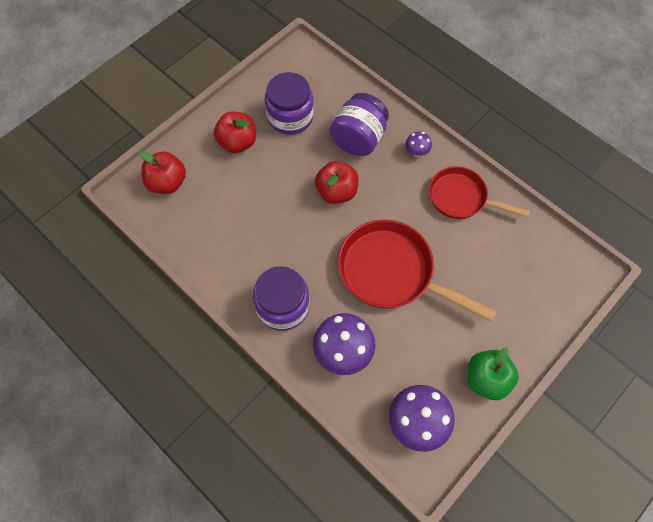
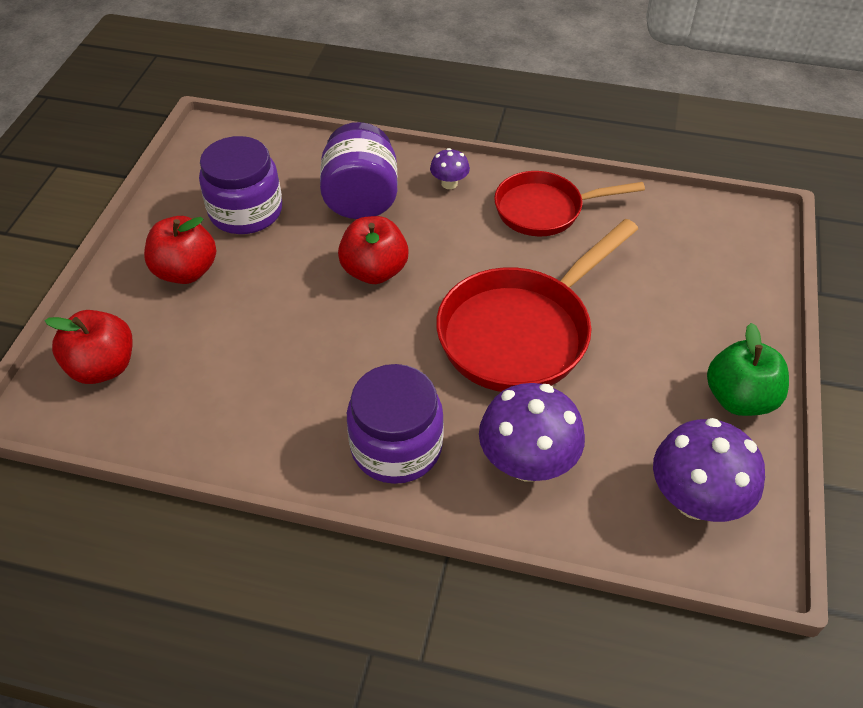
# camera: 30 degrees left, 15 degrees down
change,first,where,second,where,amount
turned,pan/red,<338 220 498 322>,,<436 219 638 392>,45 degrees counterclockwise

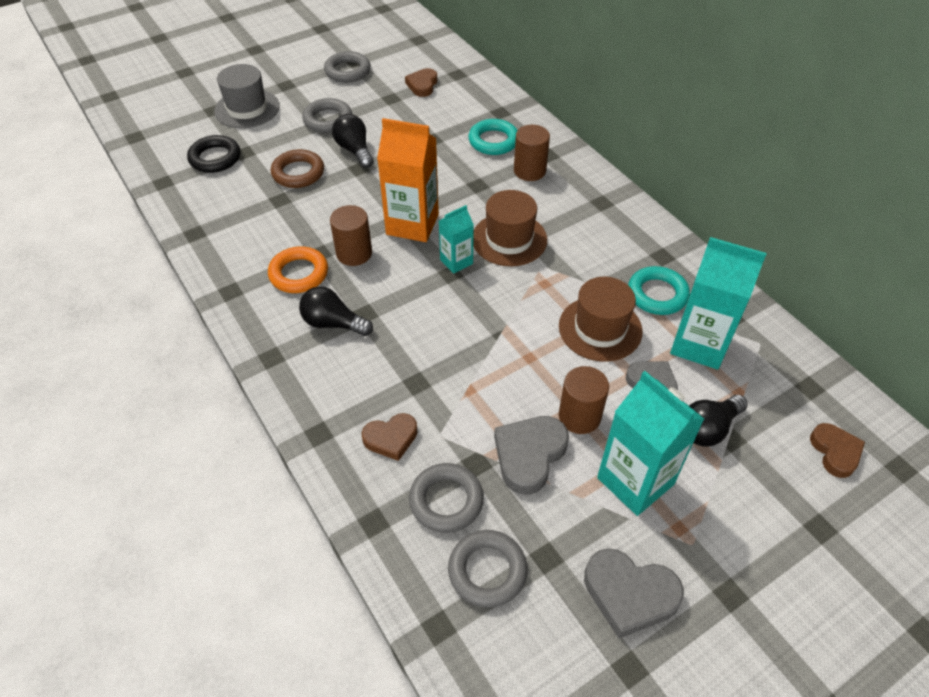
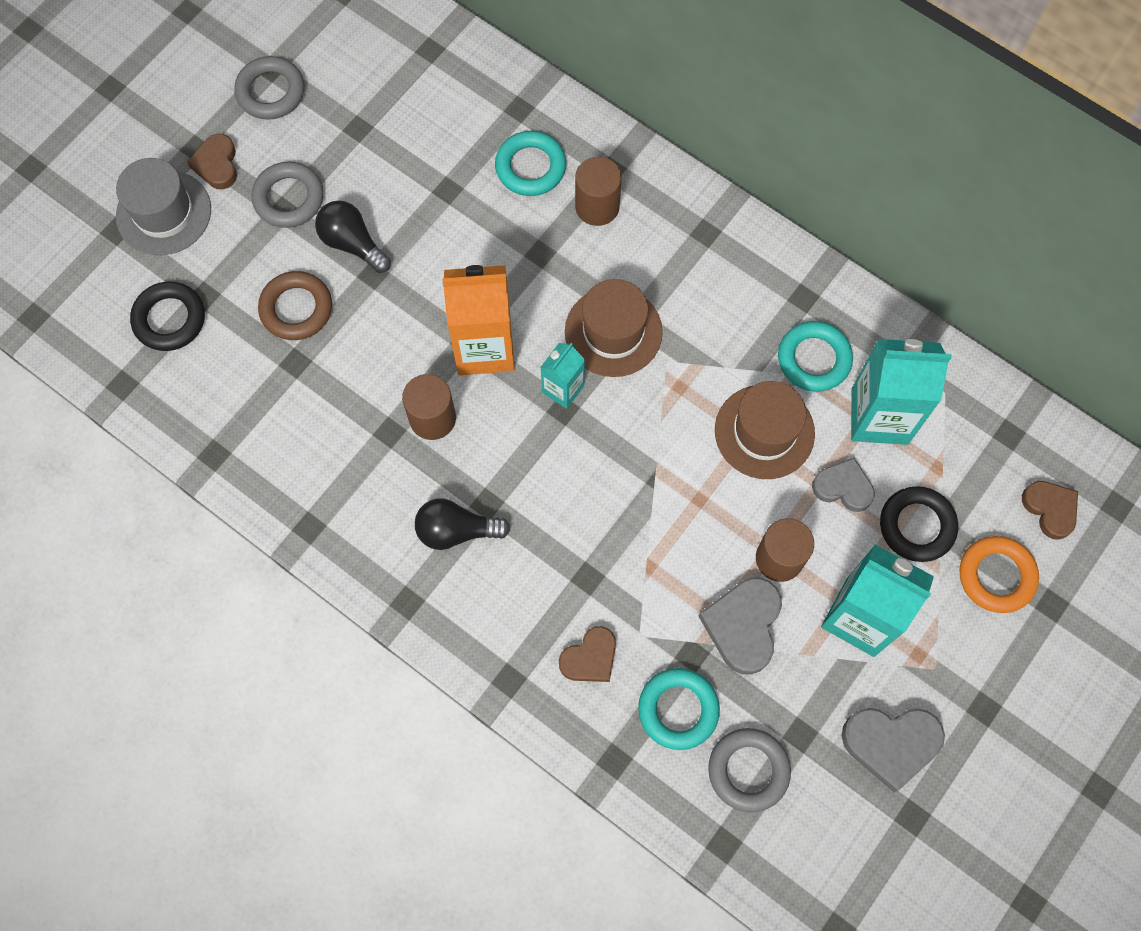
# camera: 20 degrees left, 20 degrees up
change,first,where,second,where,amount
moved,torus/orange,<268 246 328 293>,,<960 536 1039 613>,
moved,heart/brown,<405 68 437 97>,,<187 134 237 189>,
recoloured,torus/grey,<409 463 484 533>,torus/turquoise,<638 668 720 750>,
replaced,light bulb/black,<689 395 748 447>,torus/black,<880 486 958 562>,

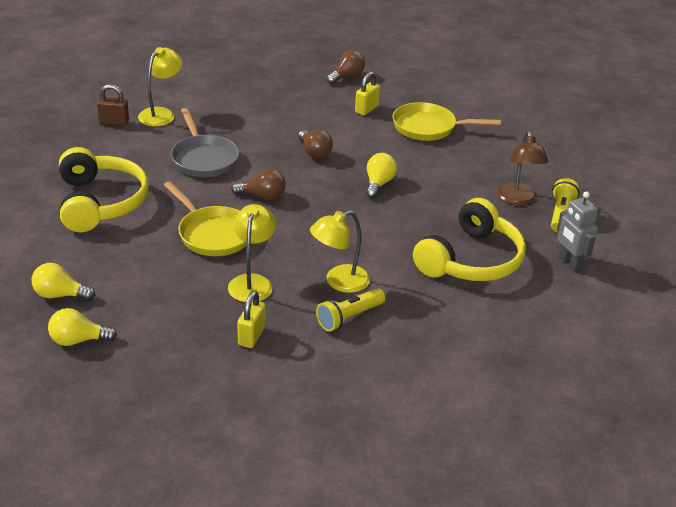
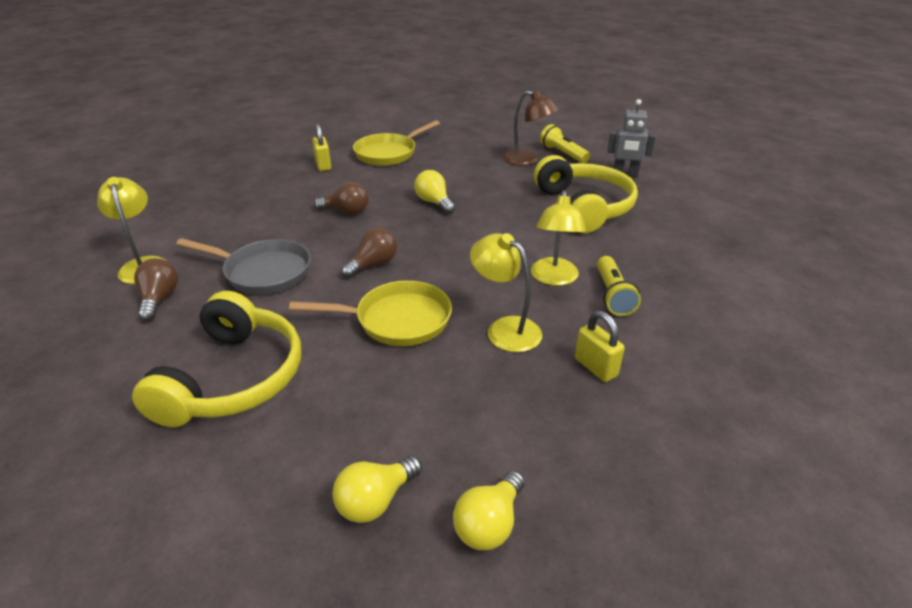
# camera: 50 degrees left, 0 degrees up
change,first,where,second,where,amount
turned,headset/yellow,<59 147 149 232>,,<132 291 301 428>,75 degrees clockwise
removed,lock/brown,<97 84 129 126>,,,
moved,light bulb/brown,<326 50 365 84>,,<134 258 178 321>,

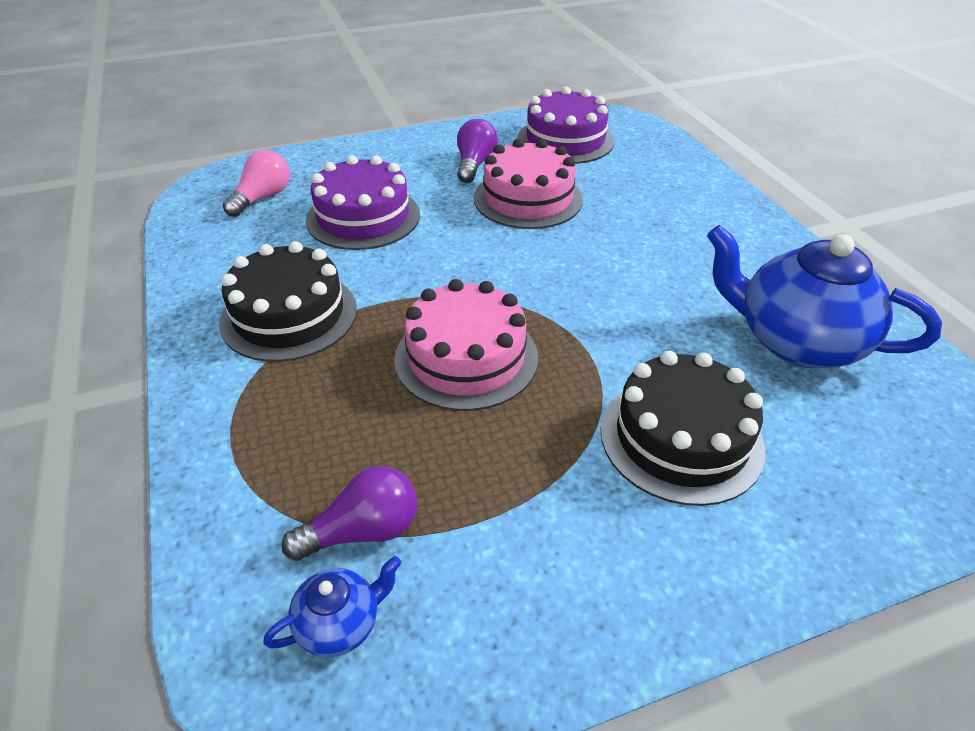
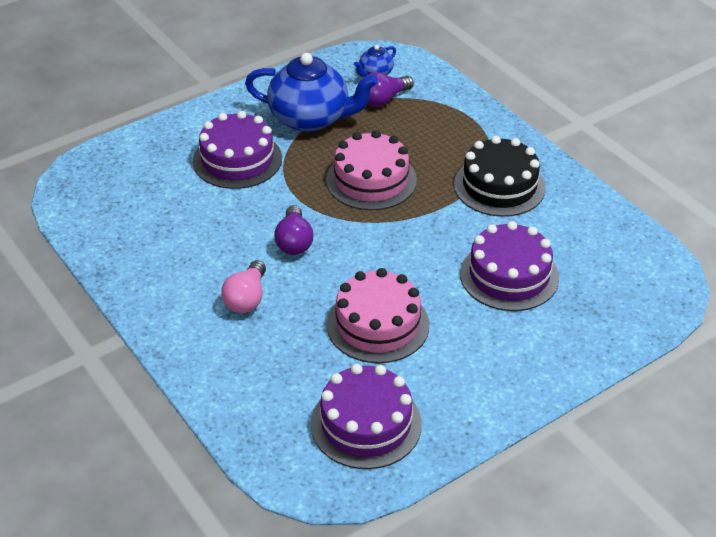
# camera: 165 degrees right, 0 degrees up
change,first,where,second,where,amount
moved,light bulb/rosy,<223 150 290 217>,,<221 260 266 313>,
moved,light bulb/royal purple,<457 119 498 183>,,<274 205 313 255>,
recoloured,gateau/black,<601 351 766 506>,gateau/royal purple,<193 111 282 189>,
moved,china teapot/cobalt,<707 225 942 368>,,<245 53 378 132>,

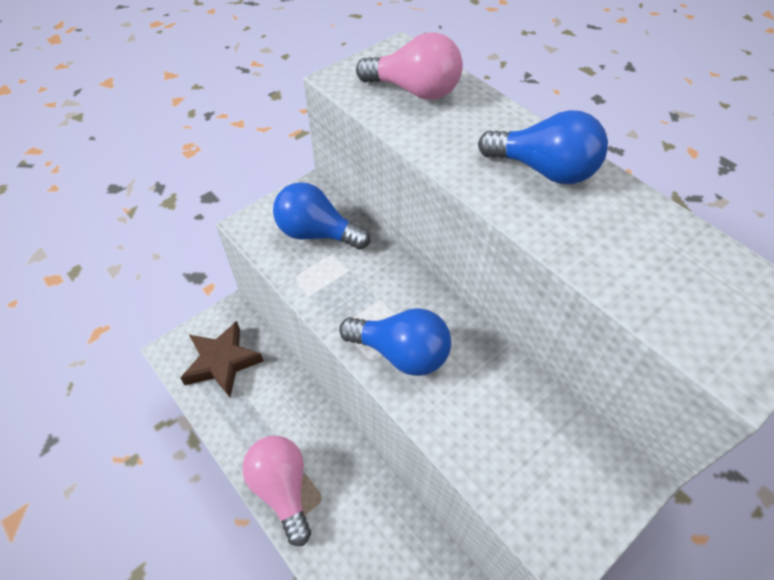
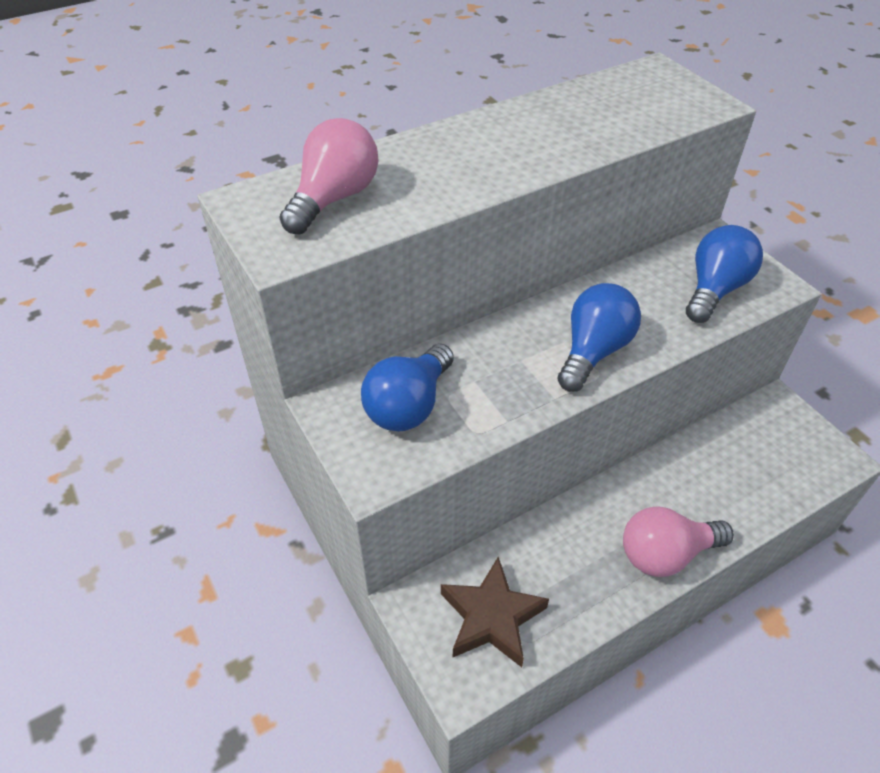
# camera: 80 degrees left, 5 degrees down
change,first,where,second,where,amount
moved,light bulb/cobalt,<478 110 608 184>,,<686 225 763 323>,

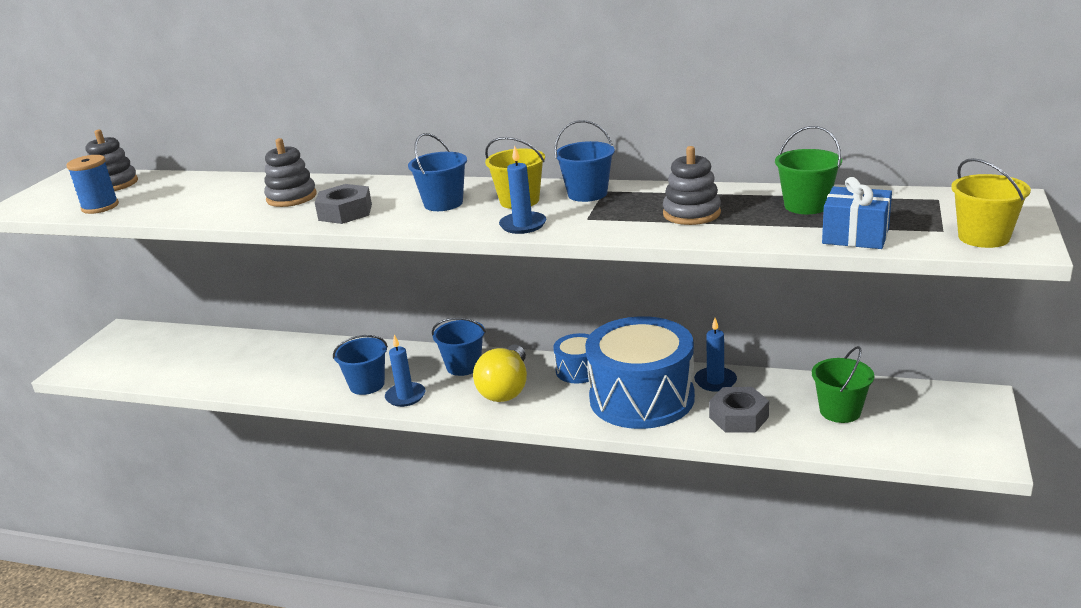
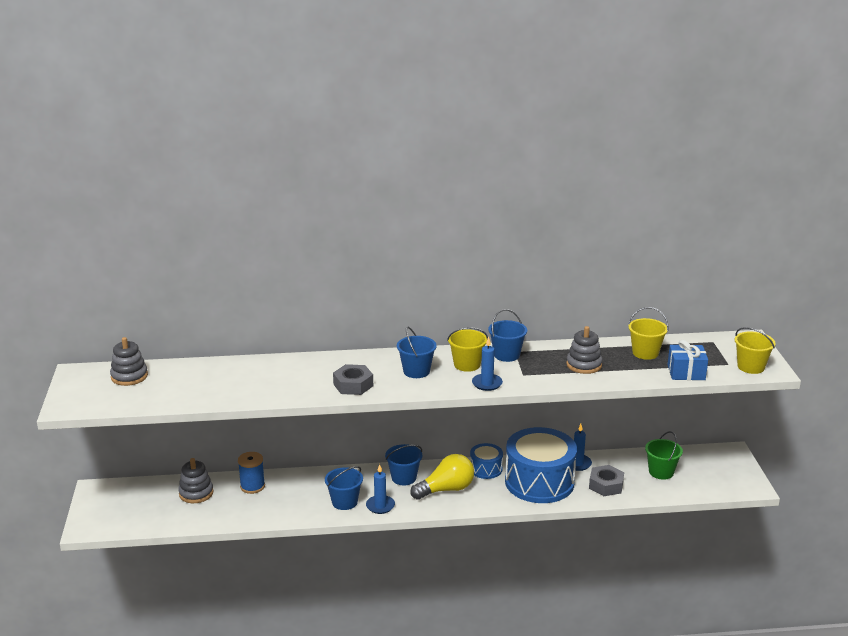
# camera: 25 degrees left, 0 degrees up
change,first,where,second,where,amount
moved,reel of thread/cobalt,<66 155 119 214>,,<238 452 265 494>,
moved,stacking rings/grey,<264 138 317 207>,,<178 458 214 503>,
turned,light bulb/yellow,<473 344 527 402>,,<410 454 474 500>,105 degrees counterclockwise
recoloured,sand bucket/green,<775 126 842 214>,sand bucket/yellow,<628 307 669 360>,

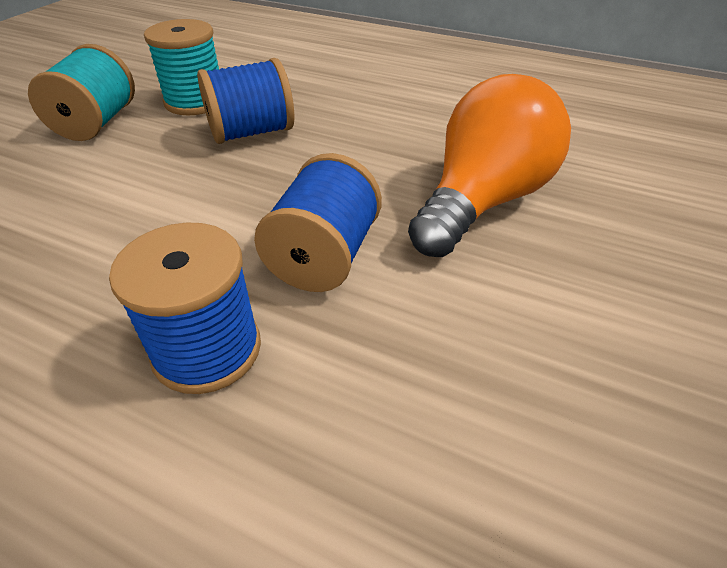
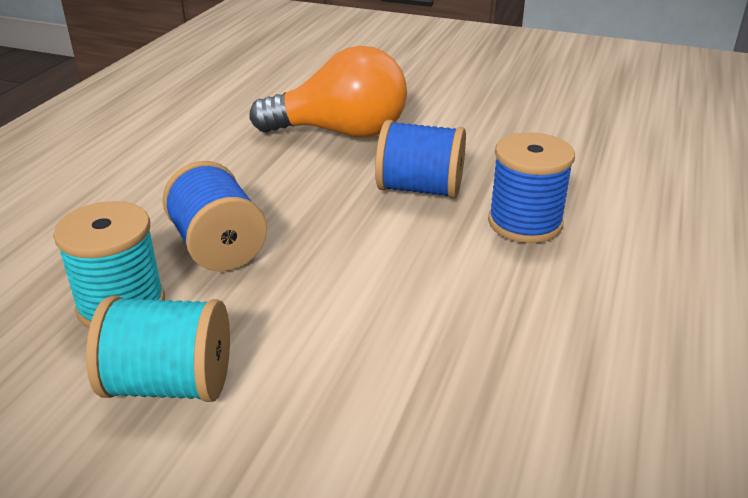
# camera: 95 degrees left, 10 degrees down
change,first,where,second,where,amount
turned,light bulb/orange,<408 74 571 257>,,<250 46 407 138>,150 degrees clockwise

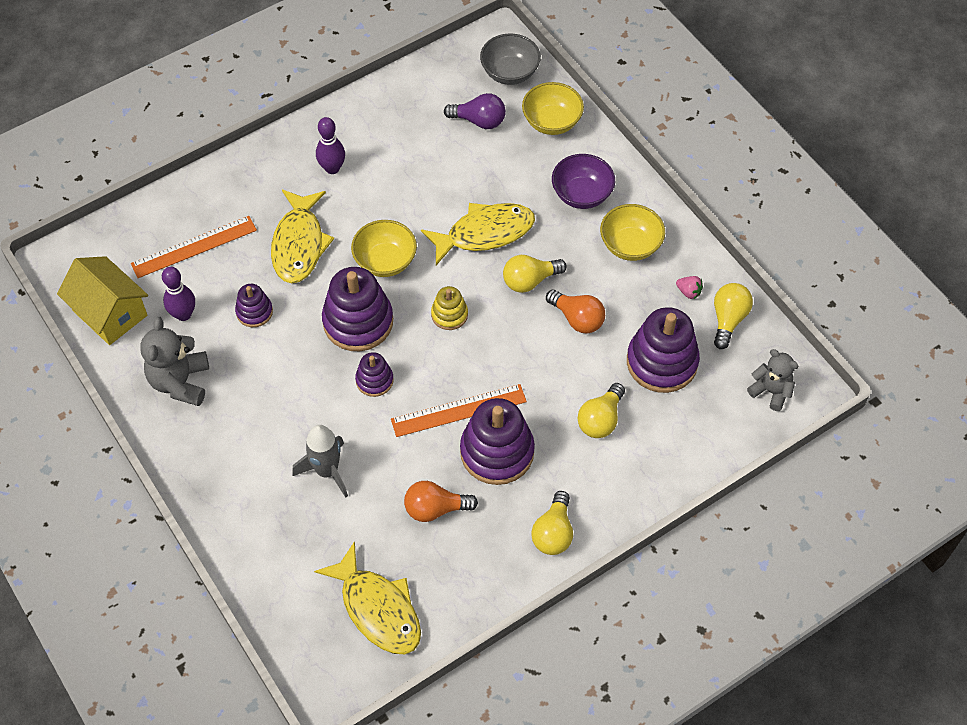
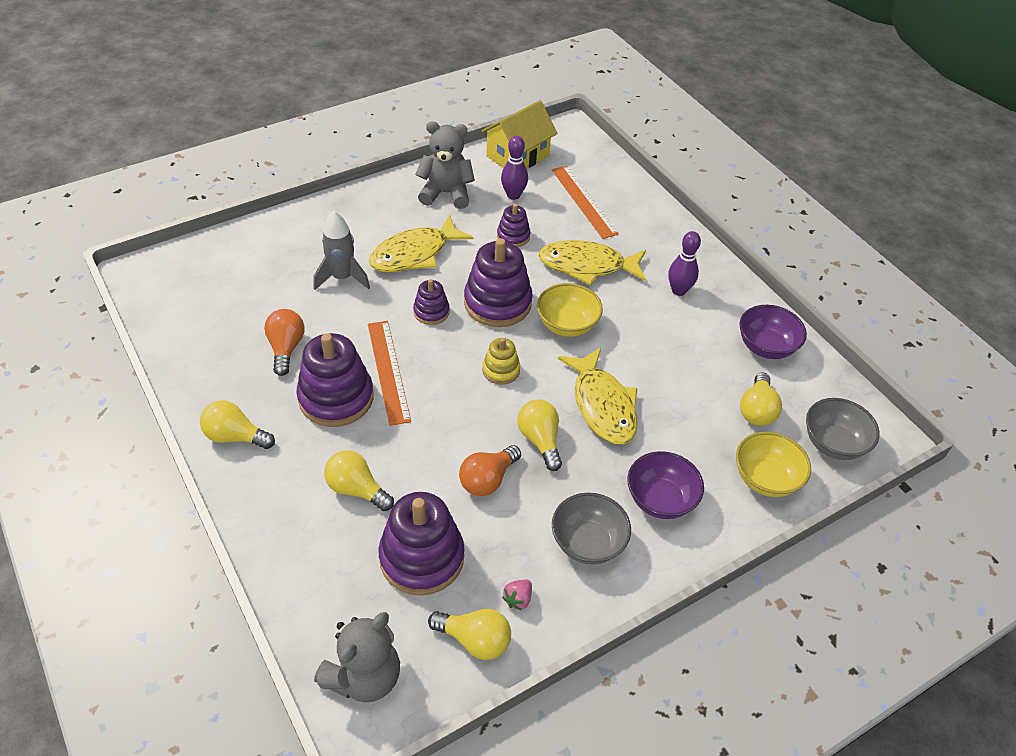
# camera: 90 degrees right, 10 degrees down
change,first,where,second,where,amount
moved,fish/yellow,<314 541 421 654>,,<369 214 474 272>,
recoloured,light bulb/royal purple,<444 93 506 129>,light bulb/yellow,<740 373 782 426>,
recoloured,bowl/yellow,<600 204 665 261>,bowl/grey,<552 493 631 565>,
resized,stuffed bear/grey,<747 349 798 411>,,<314 612 400 703>,x1.51
added,,,bowl/royal purple,<739 305 807 359>,

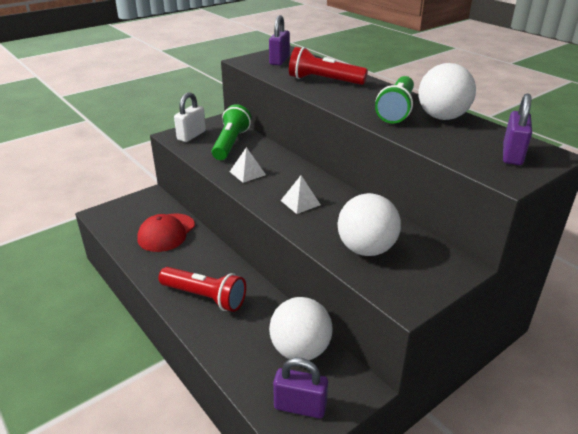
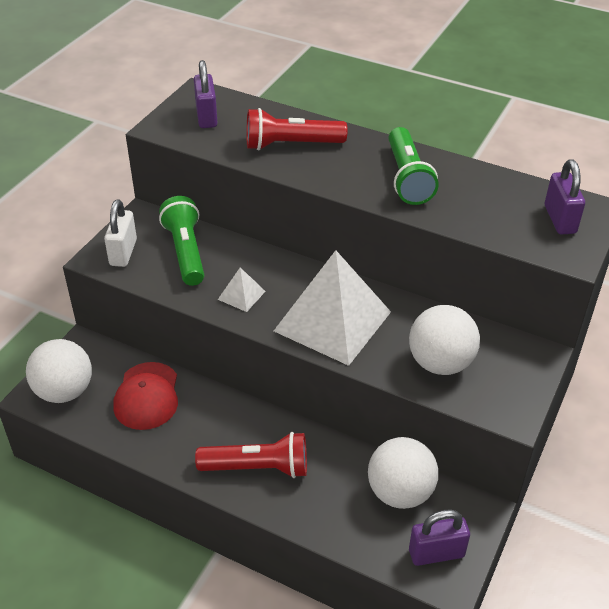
# camera: 25 degrees left, 10 degrees up
change,first,where,second,where,amount
resized,pyramid/white,<281 176 321 214>,,<274 250 391 366>,x2.42
moved,sphere/white,<418 63 476 120>,,<26 339 92 403>,

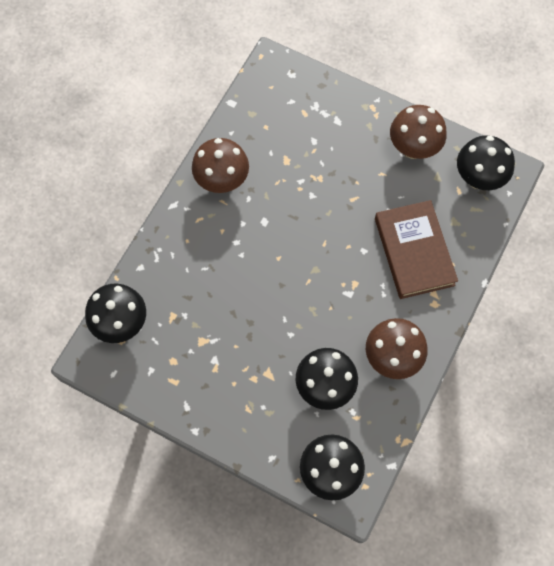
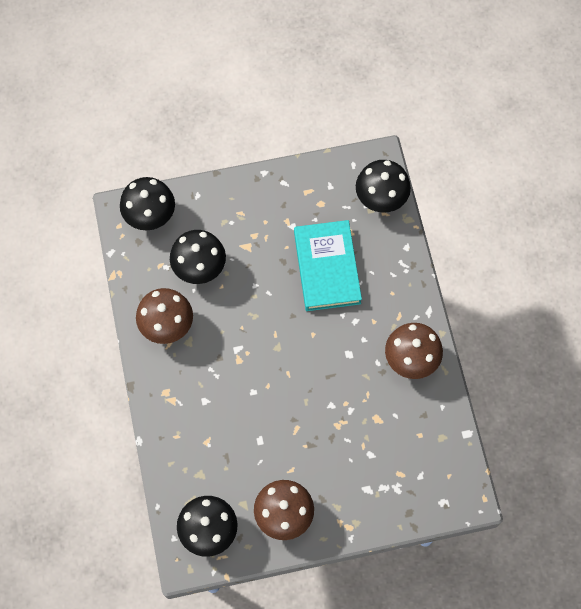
# camera: 140 degrees right, 0 degrees up
change,first,where,second,where,amount
removed,book/brown,<375 200 458 299>,,,
added,,,book/turquoise,<294 220 362 311>,

